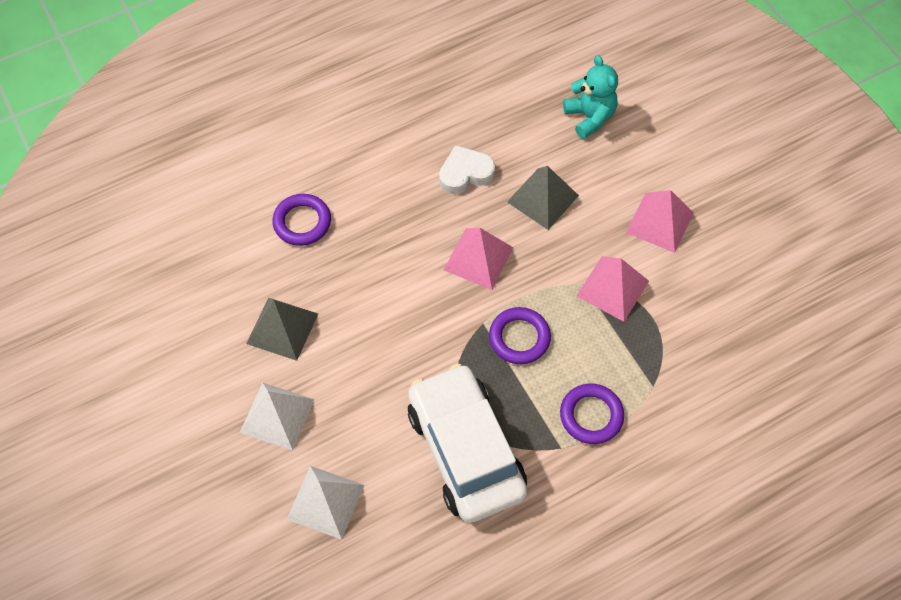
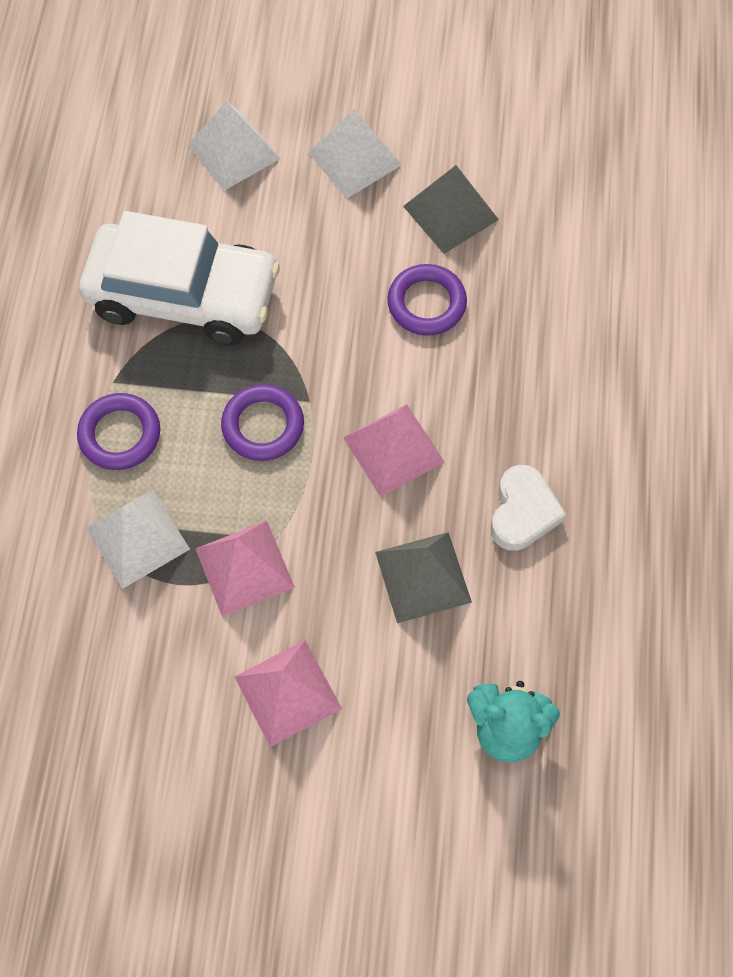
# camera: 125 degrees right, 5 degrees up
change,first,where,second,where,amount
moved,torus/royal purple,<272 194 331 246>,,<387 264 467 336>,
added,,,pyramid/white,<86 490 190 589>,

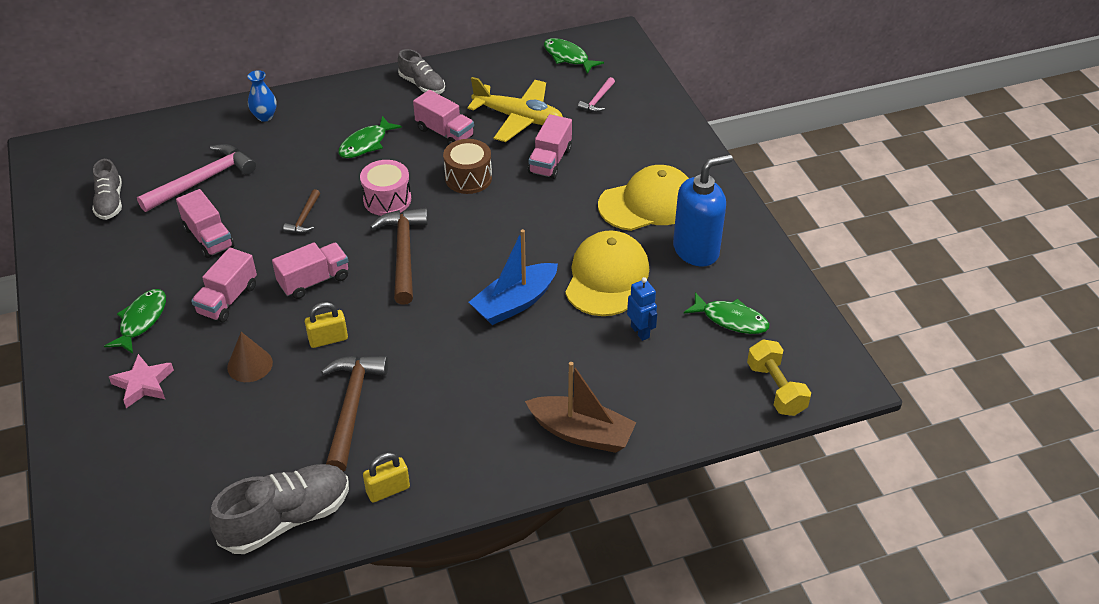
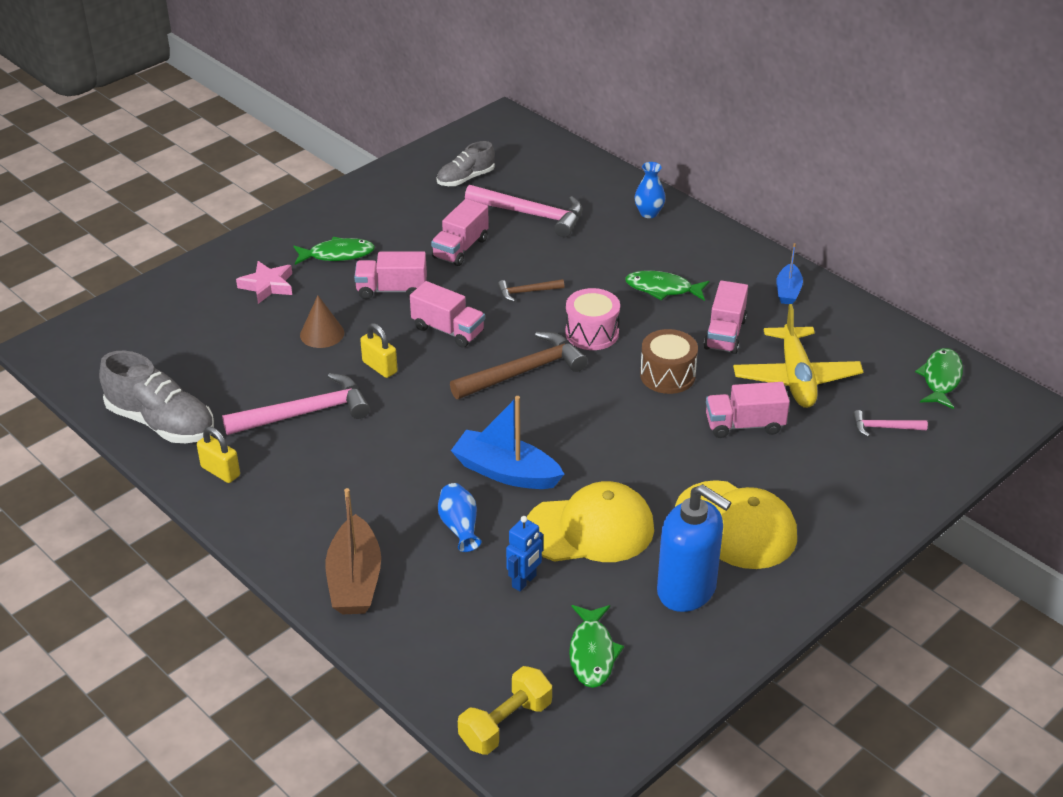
# camera: 65 degrees right, 5 degrees down
change,first,where,second,where,amount
recoloured,hammer/brown,<321 355 388 471>,hammer/rosy,<222 373 370 435>,
replaced,sneaker/grey,<398 49 445 94>,boat/cobalt,<776 243 803 304>,
added,,,tall vase/cobalt,<438 483 481 552>,

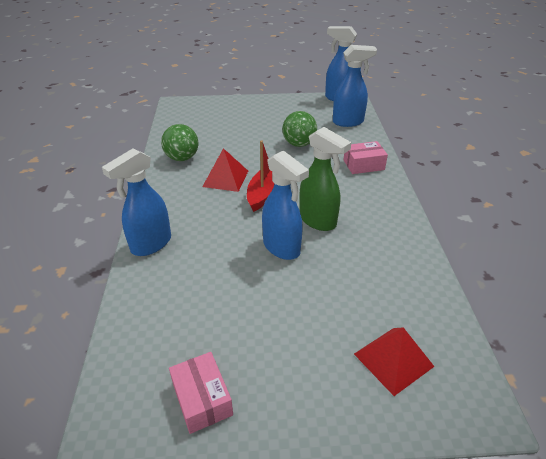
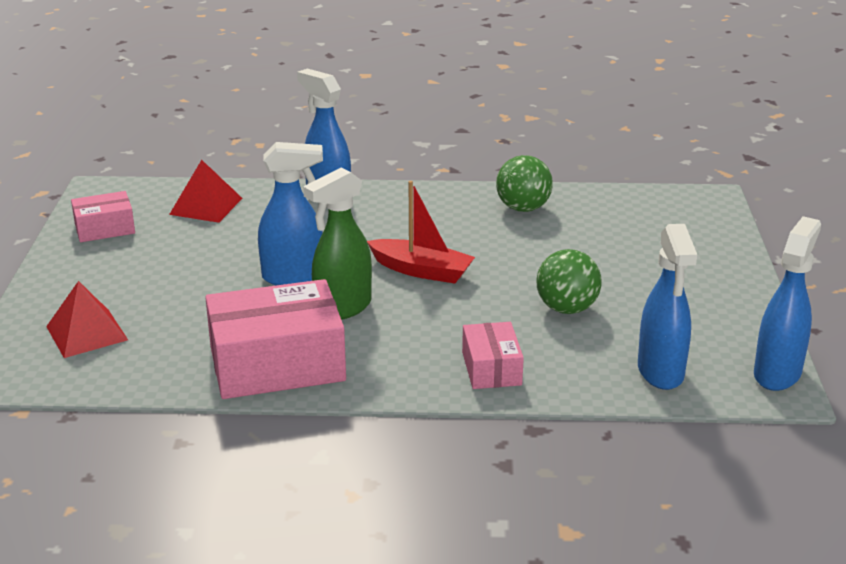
# camera: 95 degrees right, 10 degrees down
change,first,where,second,where,amount
moved,pyramid/red,<202 148 248 192>,,<169 160 242 223>,
turned,sprayer/cobalt,<262 151 309 260>,,<258 142 323 285>,150 degrees counterclockwise
added,,,parcel/rosy,<205 279 346 399>,

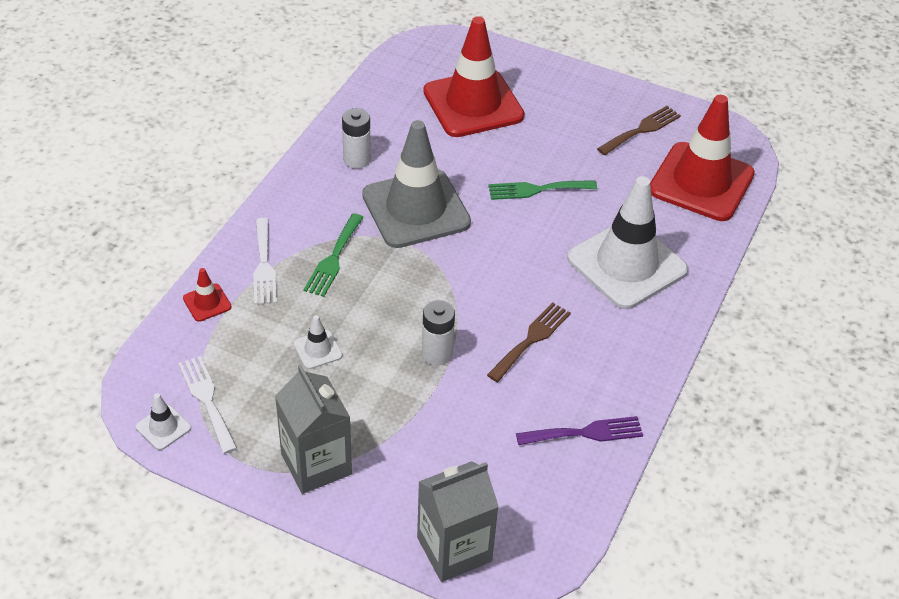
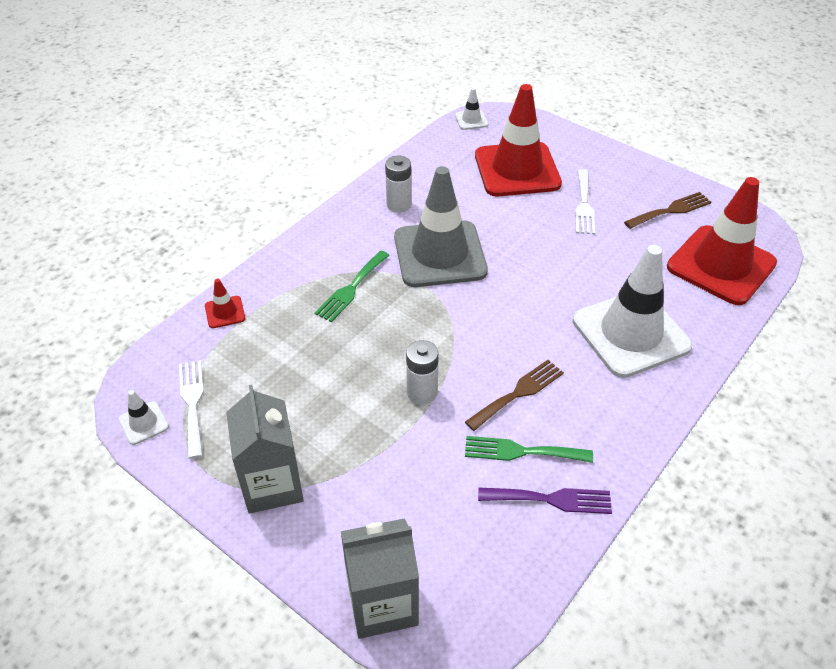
# camera: 15 degrees right, 0 degrees up
change,first,where,second,where,amount
moved,dinner fork/white,<253 218 277 305>,,<575 169 595 234>,
moved,safety cone/white,<294 315 343 369>,,<455 88 488 130>,
moved,dinner fork/green,<488 180 597 200>,,<465 436 593 463>,

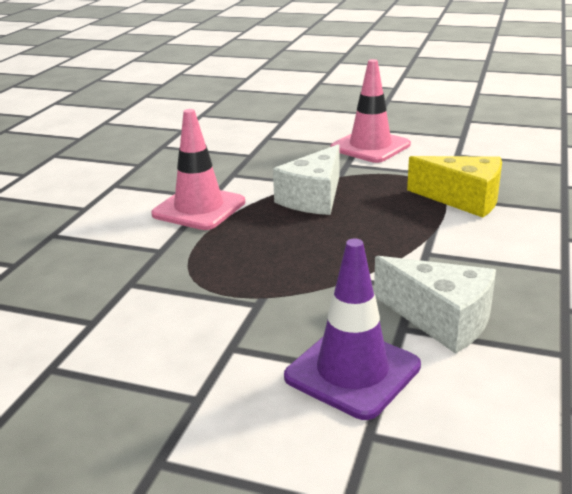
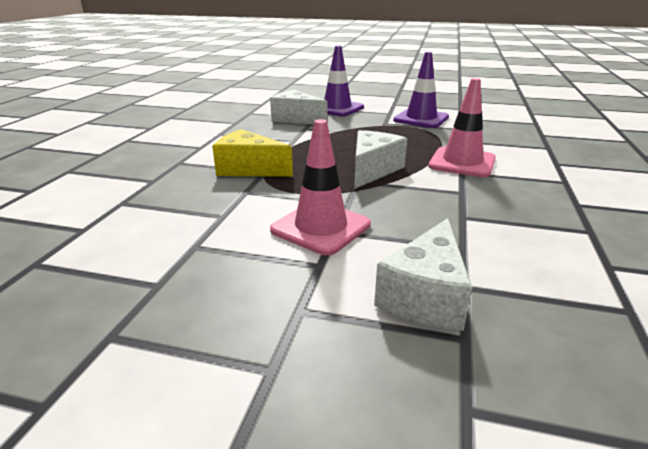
# camera: 175 degrees right, 0 degrees up
change,first,where,second,where,amount
added,,,cheese wedge/white,<374 218 473 331>,
added,,,safety cone/royal purple,<393 52 449 128>,

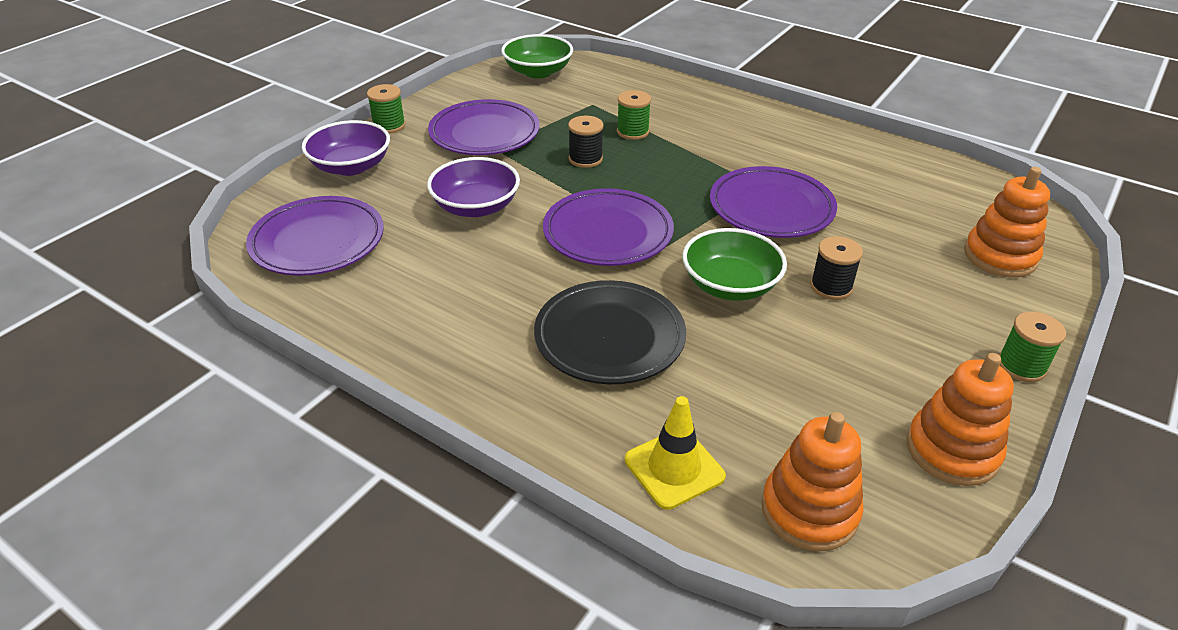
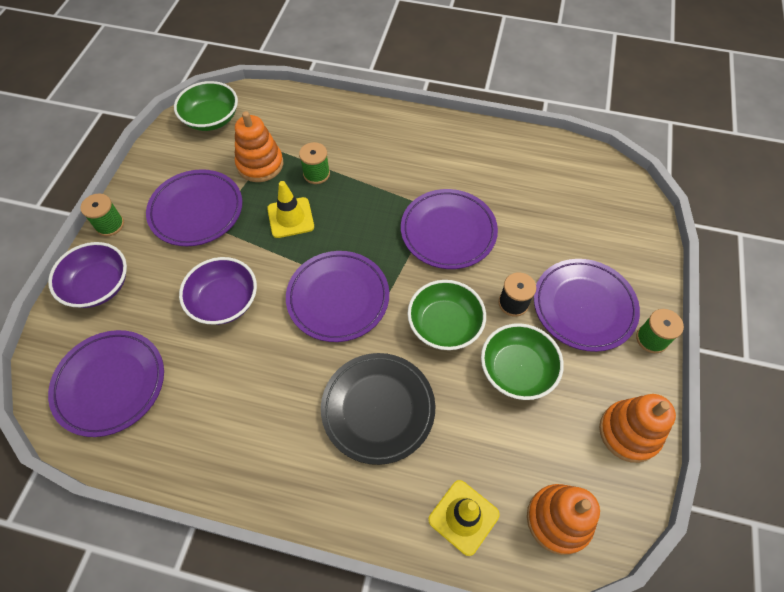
# camera: 20 degrees left, 20 degrees up
change,first,where,second,where,amount
replaced,reel of thread/black,<568 116 604 168>,safety cone/yellow,<267 181 314 238>,
moved,stacking rings/orange,<964 167 1050 278>,,<235 111 283 182>,
added,,,bowl/green,<481 323 564 400>,
added,,,dinner plate/royal purple,<534 259 640 352>,

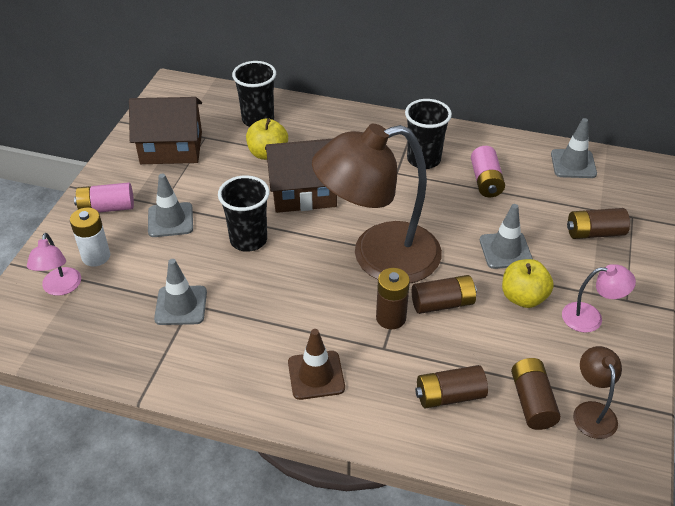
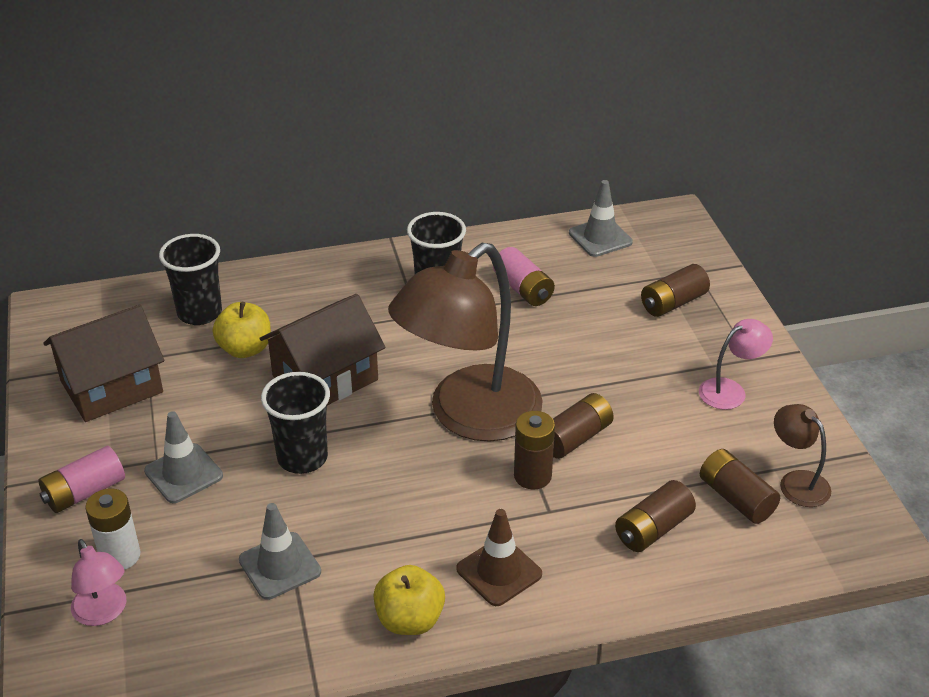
# camera: 30 degrees left, 5 degrees down
change,first,where,second,where,amount
removed,safety cone/grey,<480 204 533 269>,,,
moved,apple fruit/yellow,<502 259 554 308>,,<373 565 445 635>,

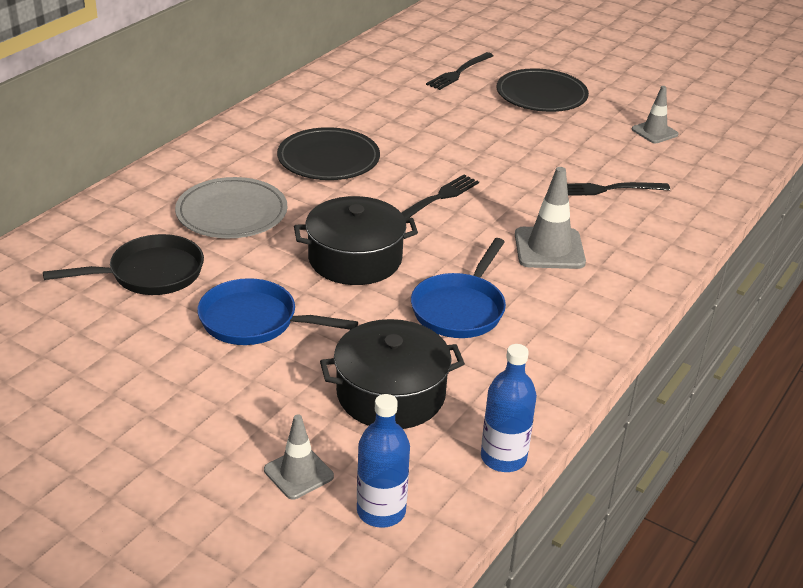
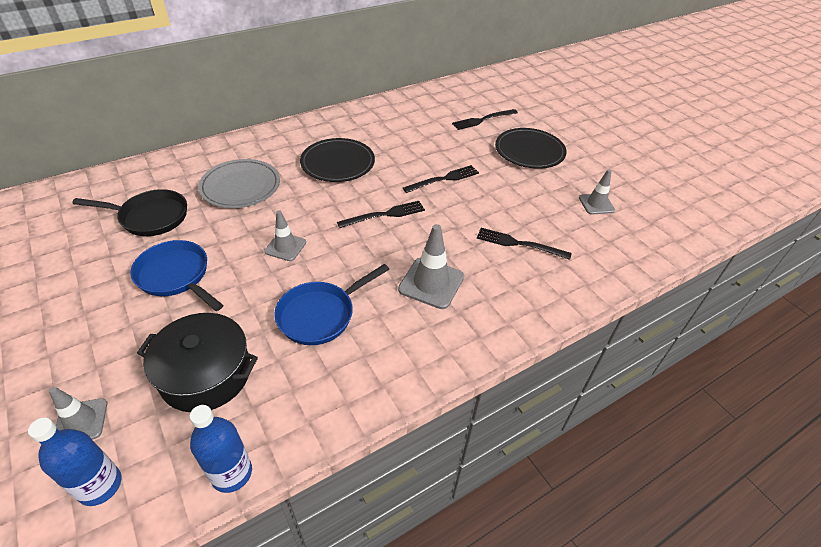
# camera: 25 degrees right, 10 degrees up
change,first,where,second,where,amount
replaced,cooking pot/black,<294 196 418 285>,safety cone/grey,<264 210 306 261>,
added,,,dinner fork/black,<403 165 479 193>,

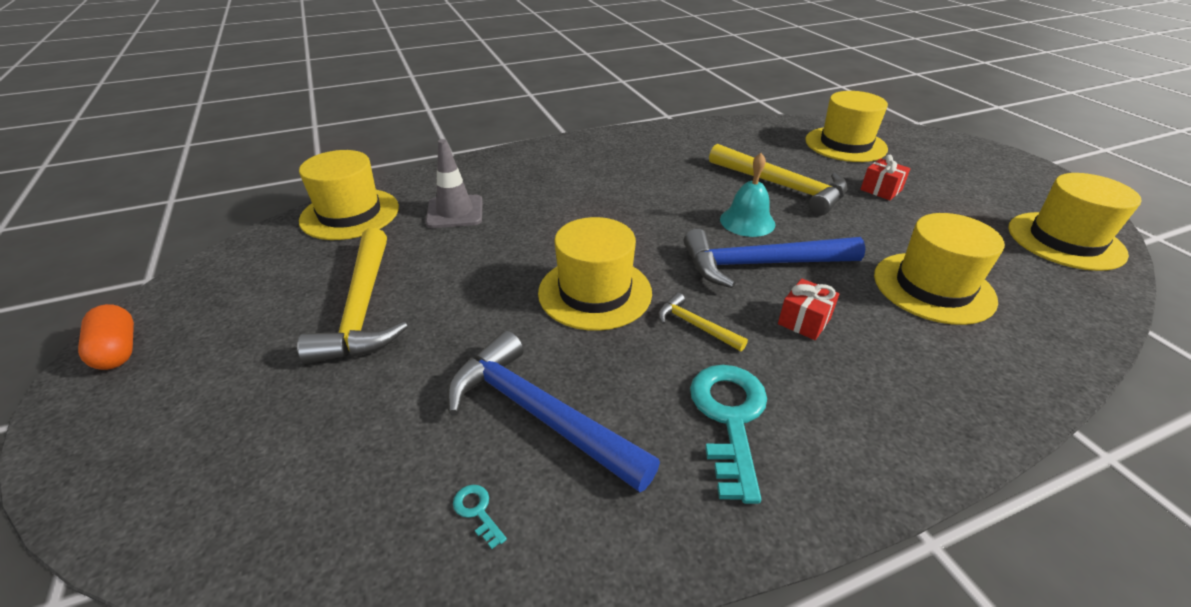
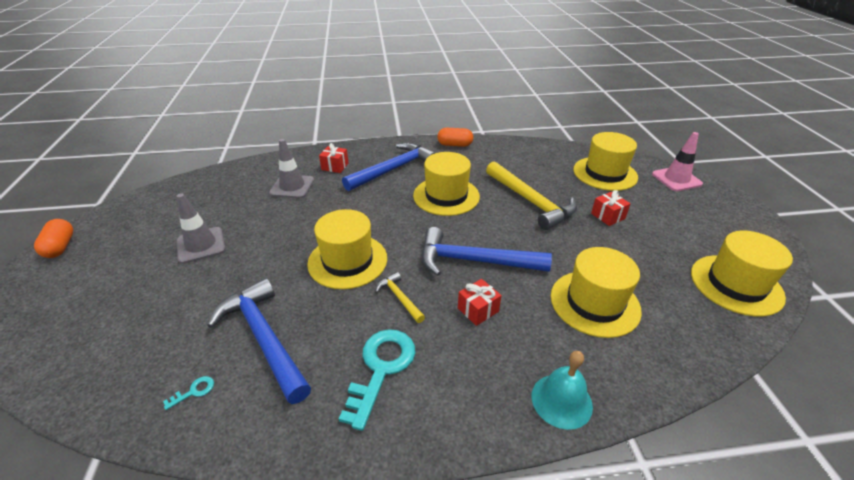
# camera: 15 degrees right, 0 degrees up
change,first,where,second,where,amount
replaced,hammer/yellow,<297 228 408 364>,safety cone/grey,<176 193 226 264>,
moved,hat/yellow,<299 150 399 240>,,<413 152 480 216>,
turned,latchkey/turquoise,<453 485 507 549>,,<163 376 214 410>,75 degrees clockwise
moved,school bell/turquoise,<720 153 775 237>,,<532 351 593 430>,
added,,,present/red,<319 143 349 173>,
added,,,hammer/cobalt,<342 143 436 191>,
added,,,capsule/orange,<437 128 473 147>,
added,,,safety cone/rosy,<652 132 703 191>,

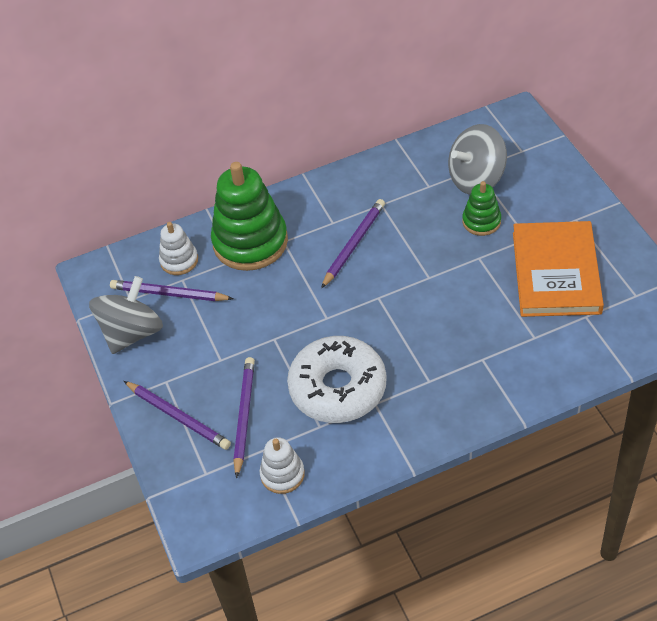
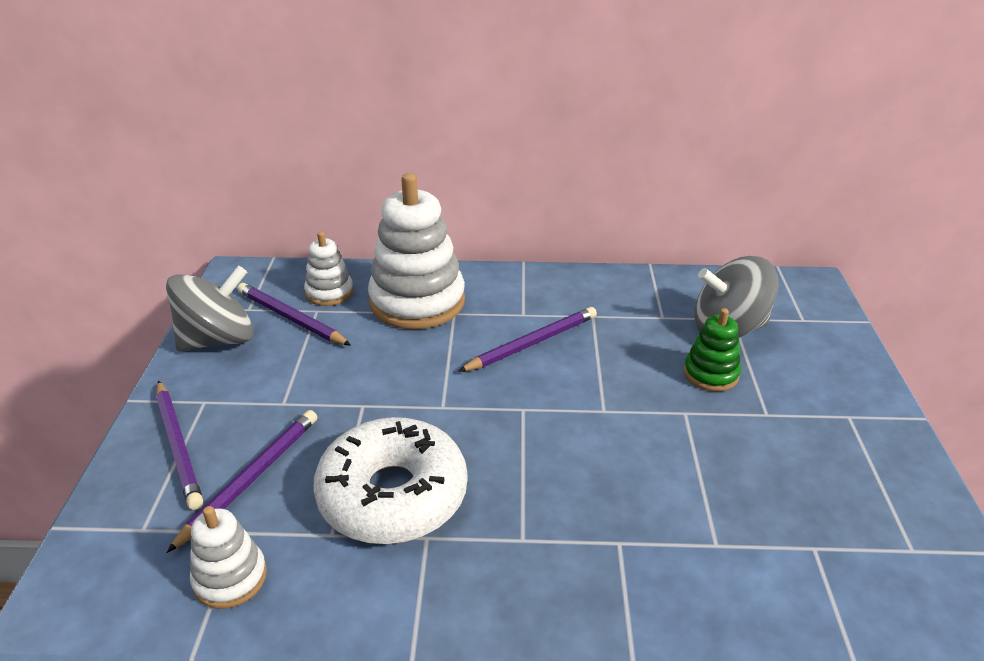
# camera: 20 degrees right, 15 degrees down
change,first,where,second,where,amount
recoloured,stacking rings/green,<211 162 288 271>,stacking rings/white,<368 173 465 329>,
removed,book/orange,<513 221 604 317>,,,

